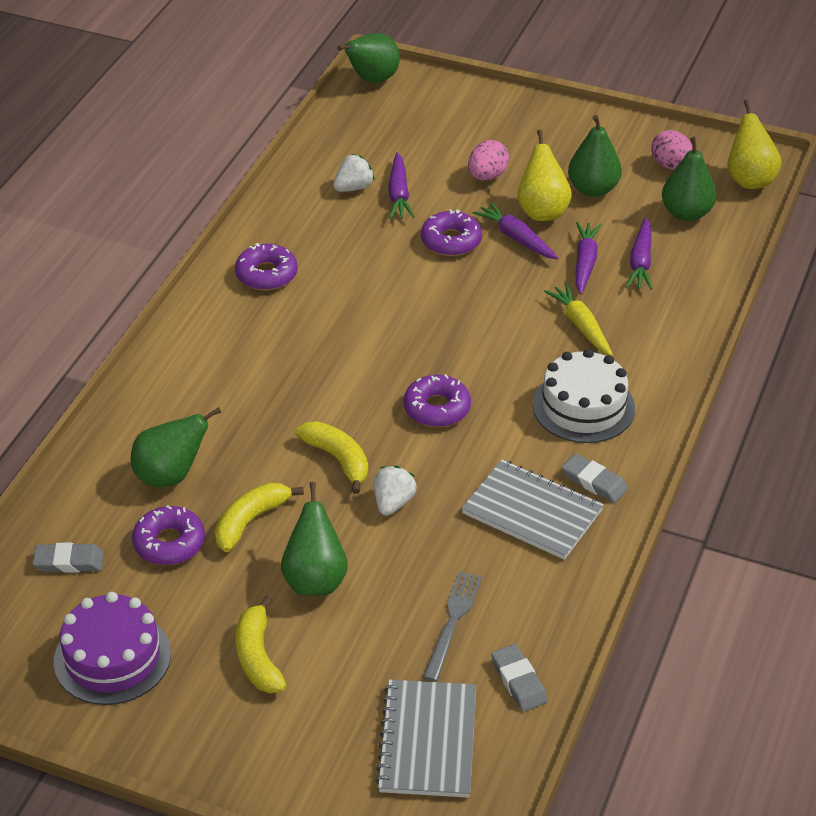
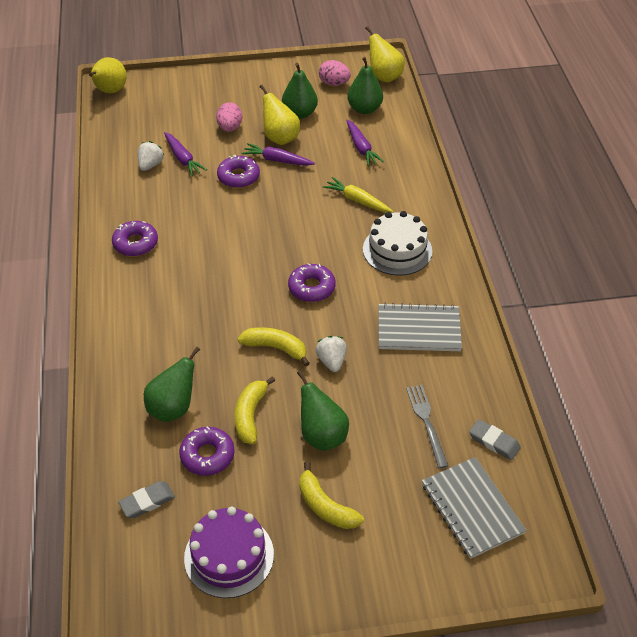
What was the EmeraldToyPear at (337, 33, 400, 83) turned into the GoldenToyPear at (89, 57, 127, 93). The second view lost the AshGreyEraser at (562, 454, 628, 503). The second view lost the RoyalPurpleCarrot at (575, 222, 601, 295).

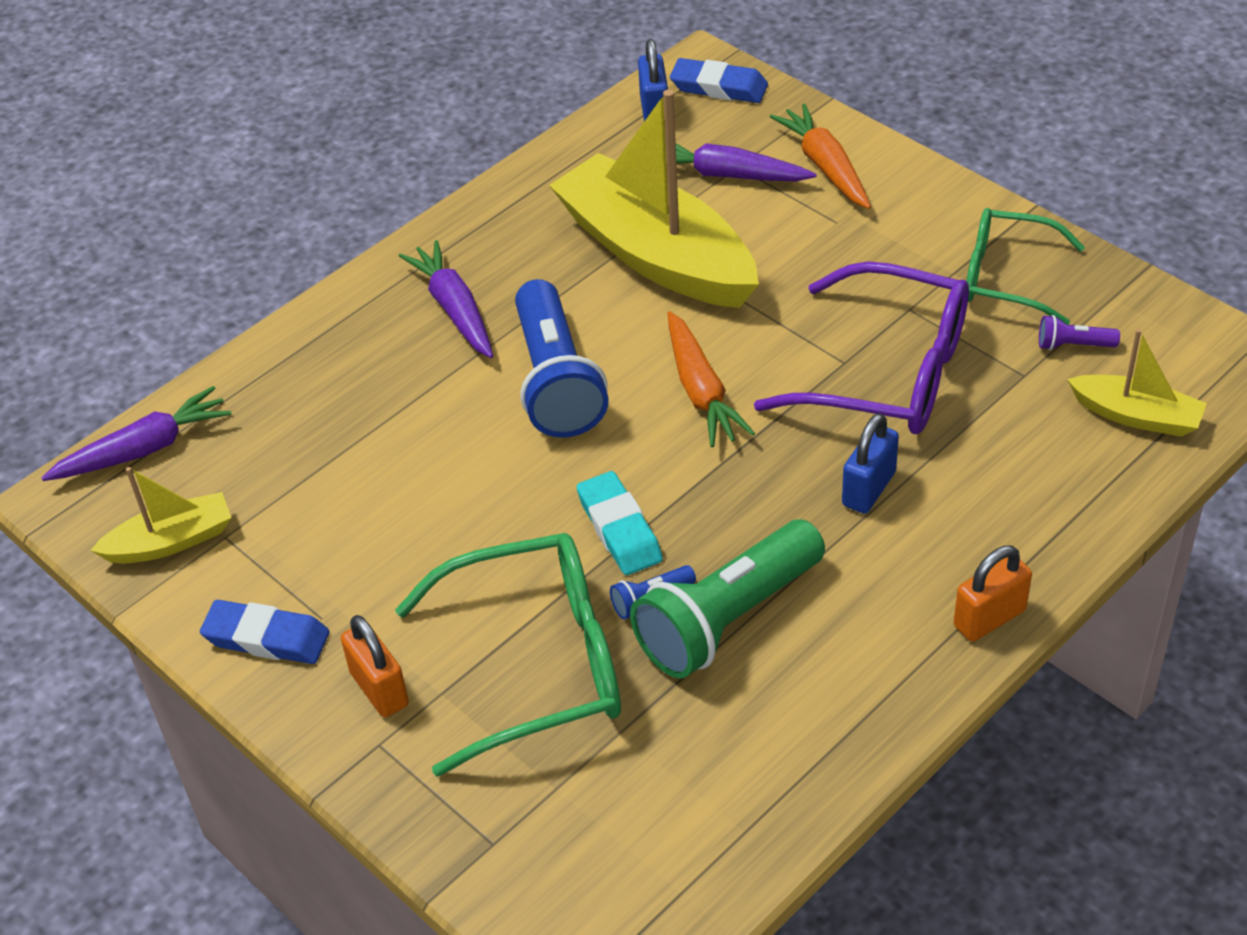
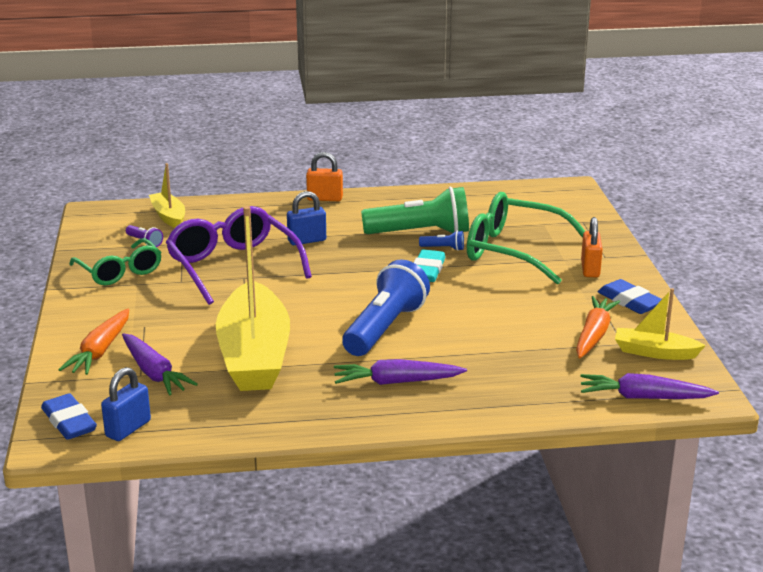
The RoyalPurpleCarrot at (399, 240, 493, 358) ended up facing another way, 75 degrees clockwise from before. The BrightOrangeCarrot ended up elsewhere, having gone from (667, 311, 755, 447) to (576, 296, 620, 358).

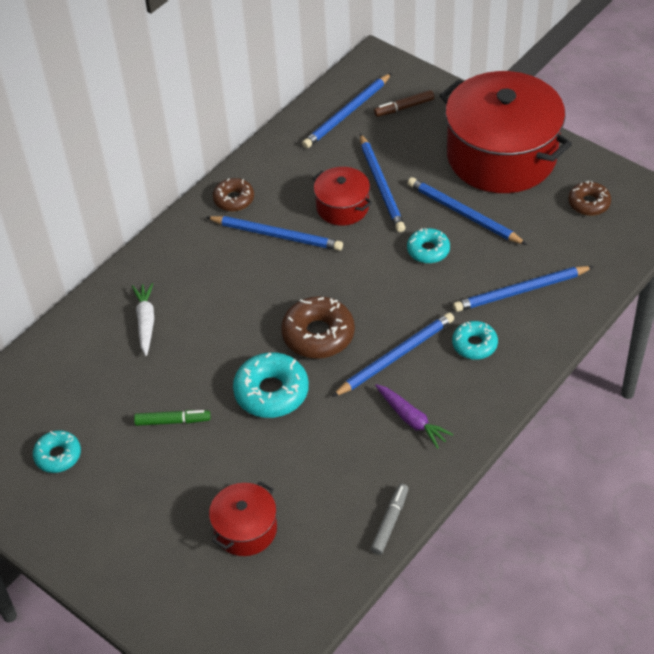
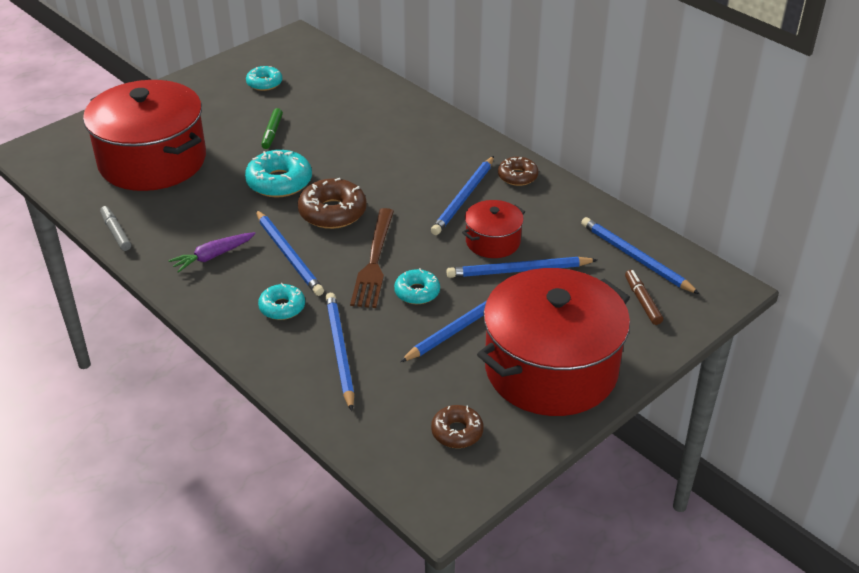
The size of the CrimsonStockpot at (209, 481, 277, 556) changed by a factor of 2.13. The AshGreyFeltPen at (371, 484, 409, 555) ended up facing another way, 150 degrees counterclockwise from before. The second view gained the BrownFork at (350, 208, 394, 308). The second view lost the PureWhiteCarrot at (132, 283, 154, 356).

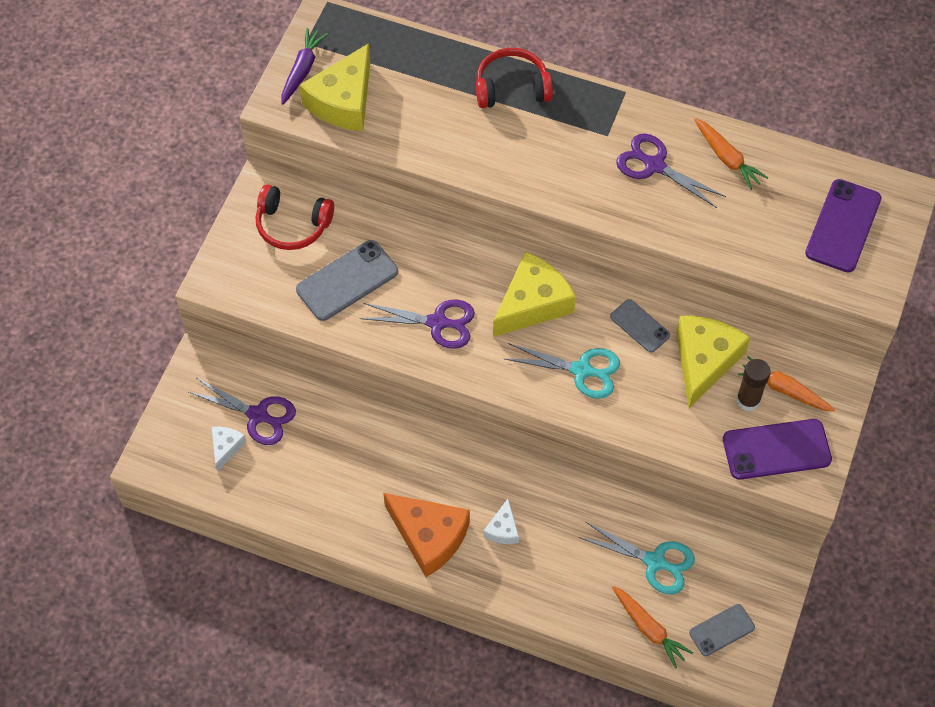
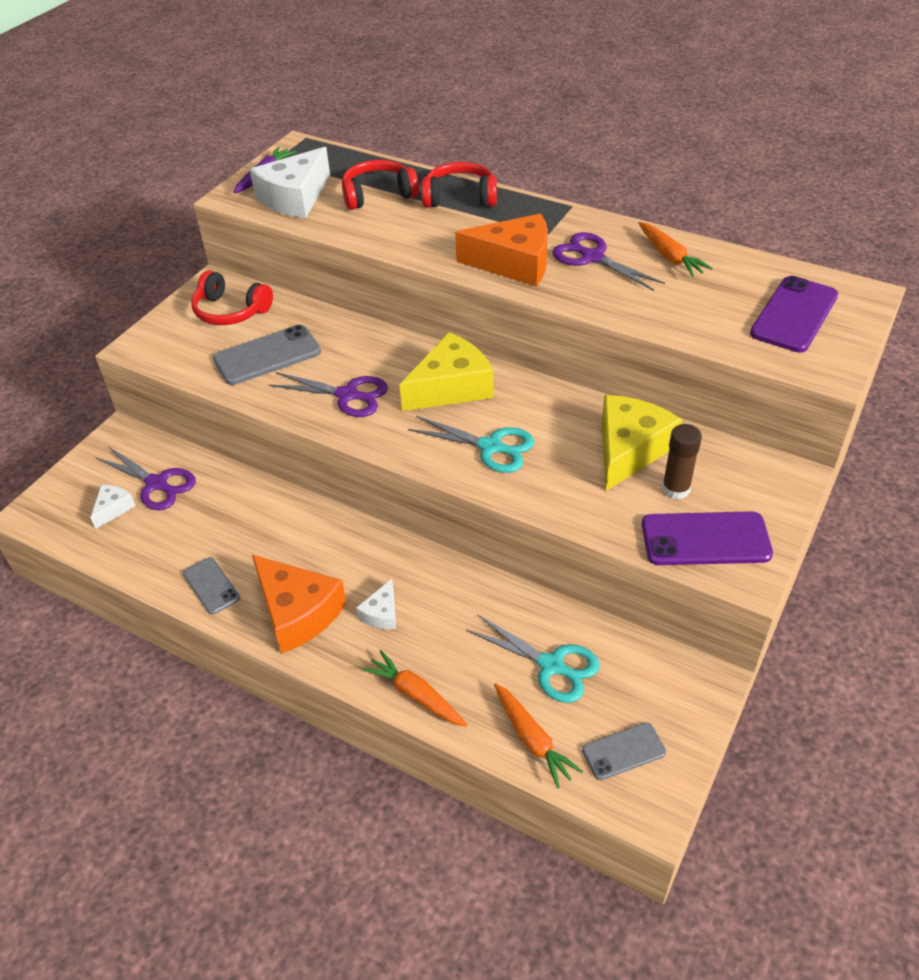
The AshGreyPhone ended up elsewhere, having gone from (610, 299, 670, 353) to (183, 557, 240, 615). What was the GoldenCheese at (299, 43, 370, 131) turned into the PureWhiteCheese at (250, 147, 330, 218). The second view gained the CrimsonOverEarHeadphones at (342, 160, 419, 210). The BrightOrangeCarrot ended up elsewhere, having gone from (738, 356, 835, 412) to (362, 650, 467, 727). The second view gained the BrightOrangeCheese at (455, 214, 548, 287).

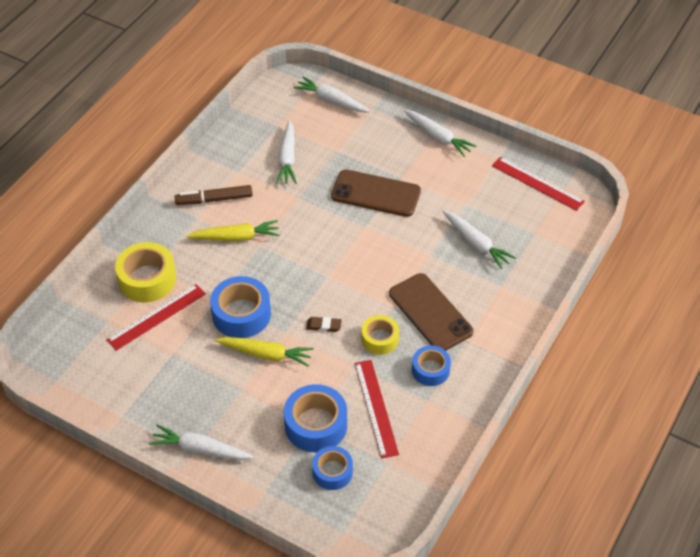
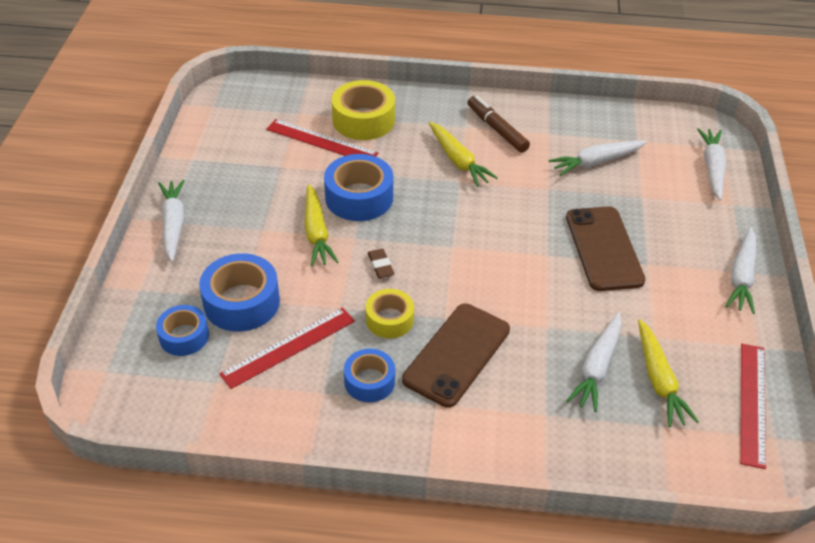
The second view gained the GoldenCarrot at (638, 319, 699, 427).

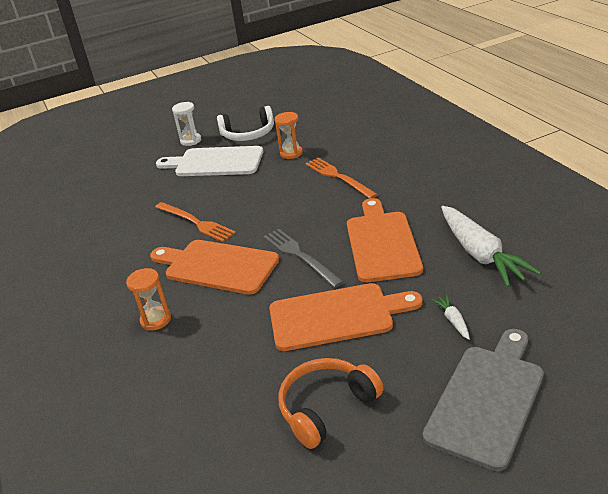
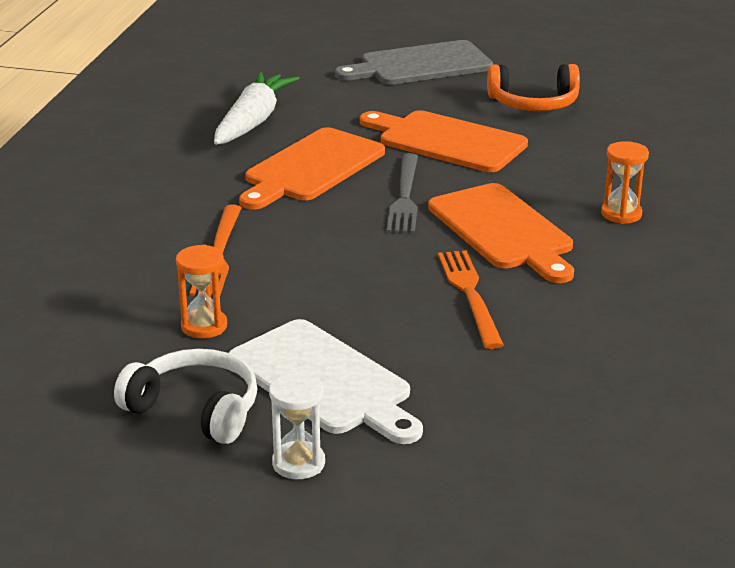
The second view lost the PureWhiteCarrot at (432, 295, 470, 340).

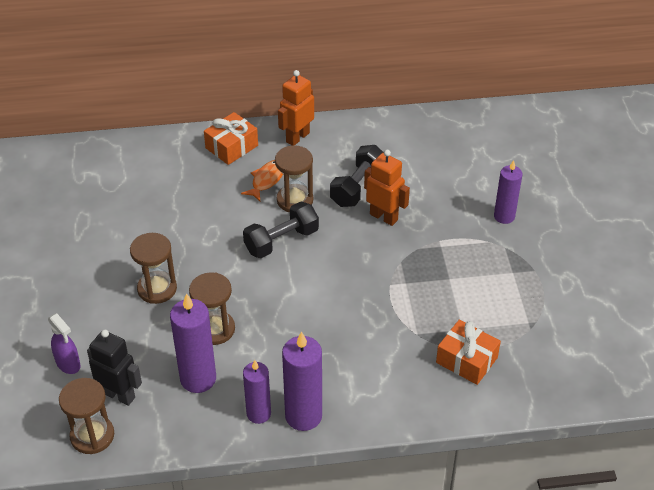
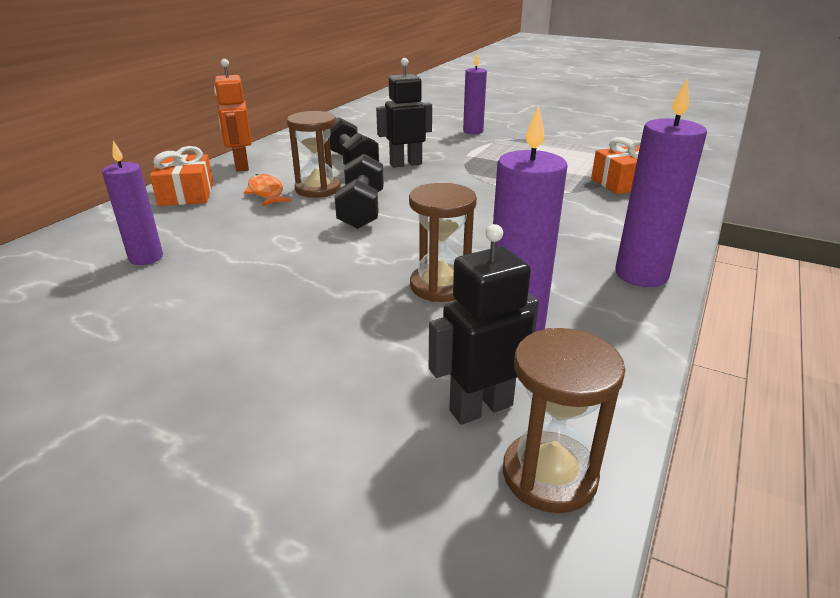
The RoyalPurpleCandle ended up elsewhere, having gone from (243, 360, 271, 424) to (102, 141, 163, 265). What was the BrightOrangeRobotFigure at (364, 150, 410, 226) turned into the BlackRobotFigure at (376, 58, 432, 168). The second view lost the RoyalPurpleSprayer at (48, 313, 80, 374). The second view lost the BrownSandglass at (130, 233, 177, 304).

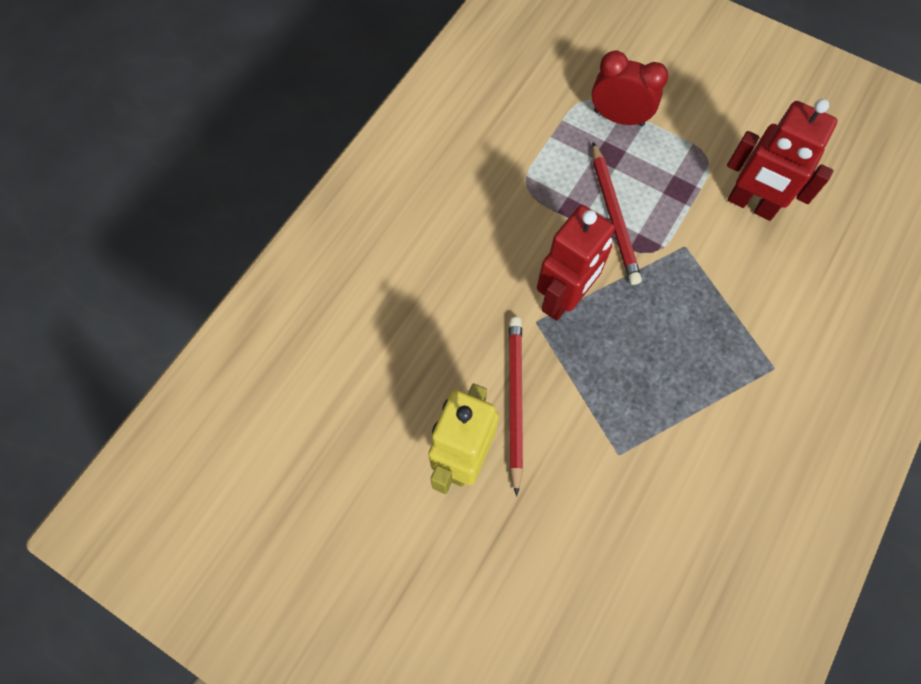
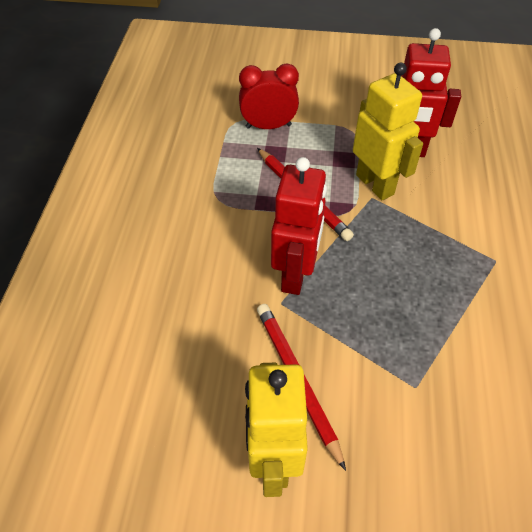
The second view gained the GoldenRobotFigure at (353, 63, 423, 200).

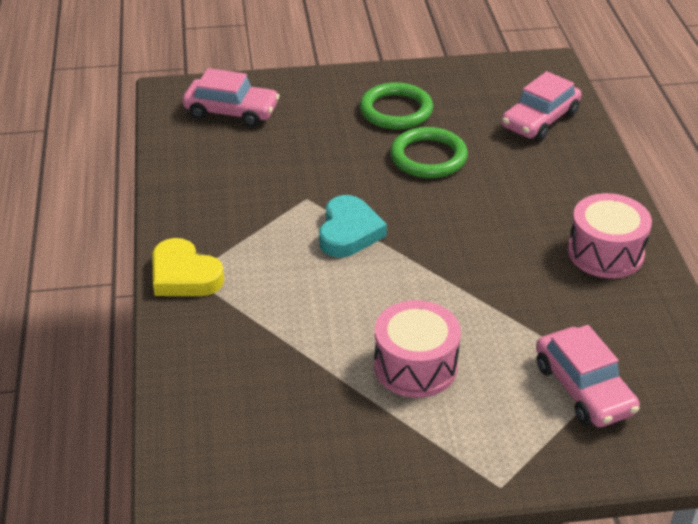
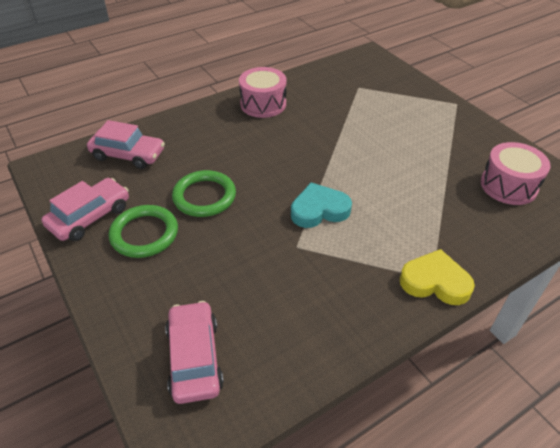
The PinkCar ended up elsewhere, having gone from (536, 325, 640, 427) to (41, 178, 129, 241). The GoldenHeartShape at (152, 238, 224, 296) ended up facing another way, 90 degrees counterclockwise from before. The PinkDrum ended up elsewhere, having gone from (374, 300, 461, 398) to (481, 142, 551, 205).

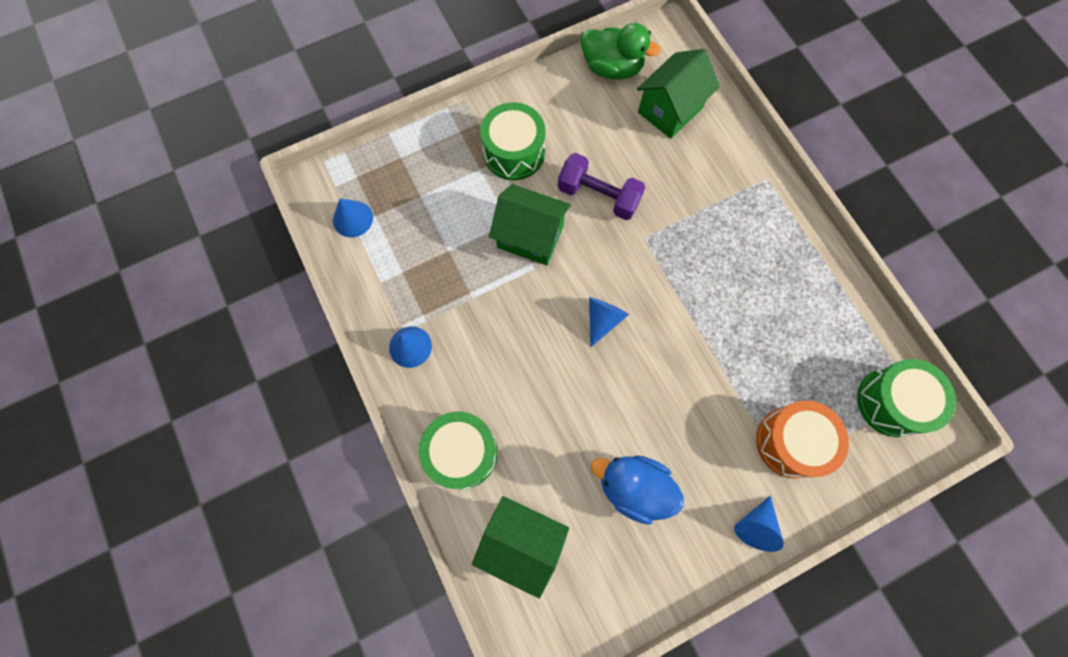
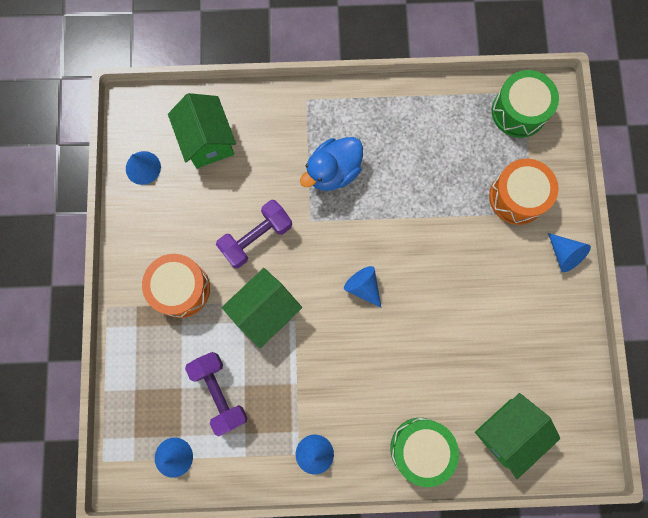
Where the EmeraldDuck stood at (581, 23, 661, 80), the CobaltSolidCone came to stand at (126, 151, 161, 185). What was the EmeraldDrum at (480, 102, 546, 180) turned into the BrightOrangeDrum at (142, 254, 210, 318). The second view gained the RoyalPurpleDumbbell at (185, 352, 247, 437). The CobaltDuck ended up elsewhere, having gone from (591, 455, 684, 525) to (300, 137, 363, 191).

